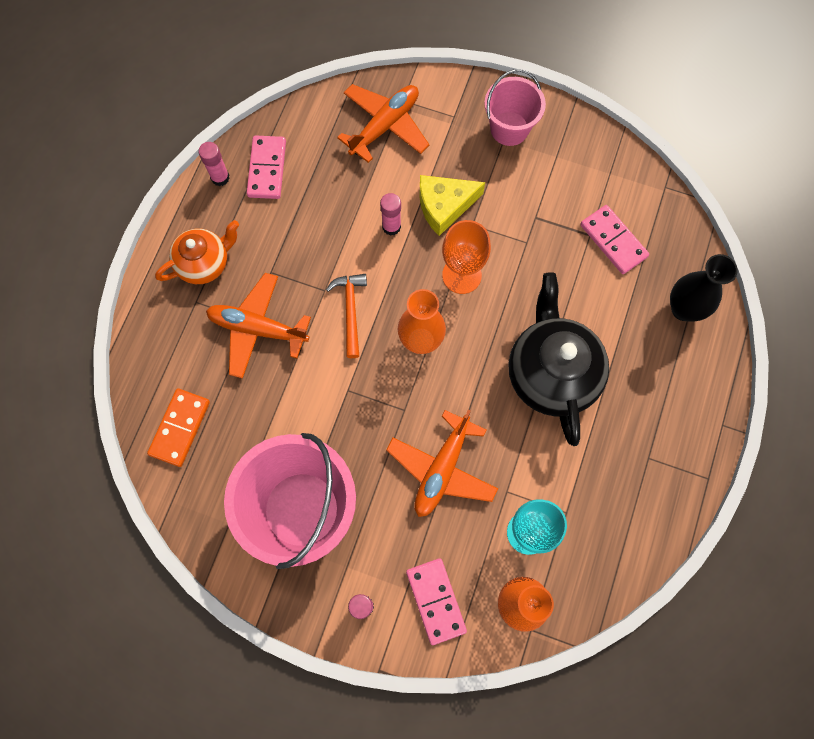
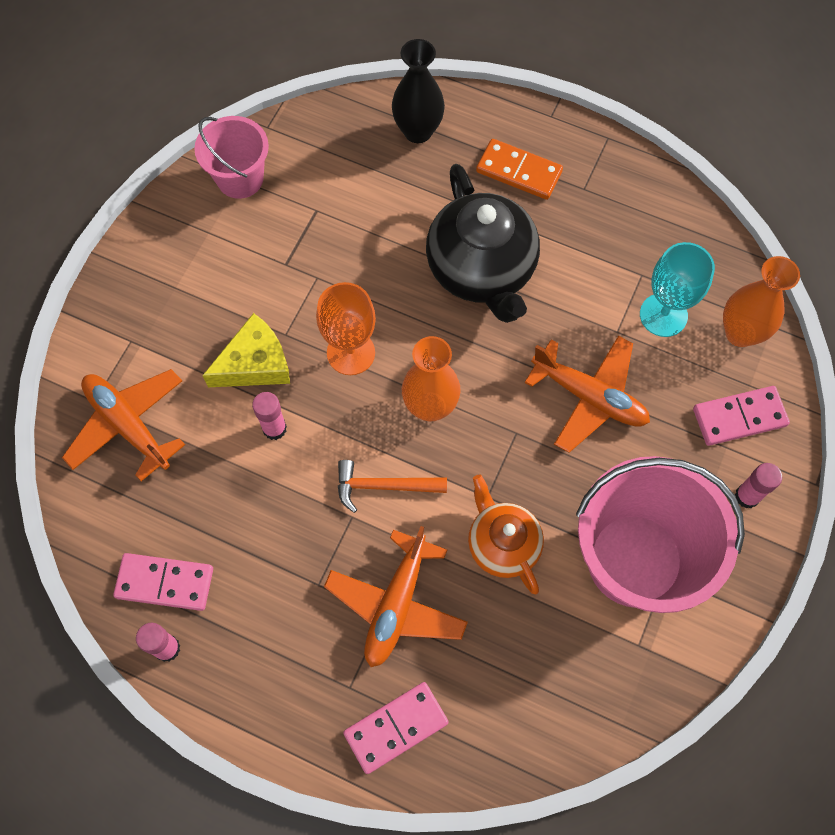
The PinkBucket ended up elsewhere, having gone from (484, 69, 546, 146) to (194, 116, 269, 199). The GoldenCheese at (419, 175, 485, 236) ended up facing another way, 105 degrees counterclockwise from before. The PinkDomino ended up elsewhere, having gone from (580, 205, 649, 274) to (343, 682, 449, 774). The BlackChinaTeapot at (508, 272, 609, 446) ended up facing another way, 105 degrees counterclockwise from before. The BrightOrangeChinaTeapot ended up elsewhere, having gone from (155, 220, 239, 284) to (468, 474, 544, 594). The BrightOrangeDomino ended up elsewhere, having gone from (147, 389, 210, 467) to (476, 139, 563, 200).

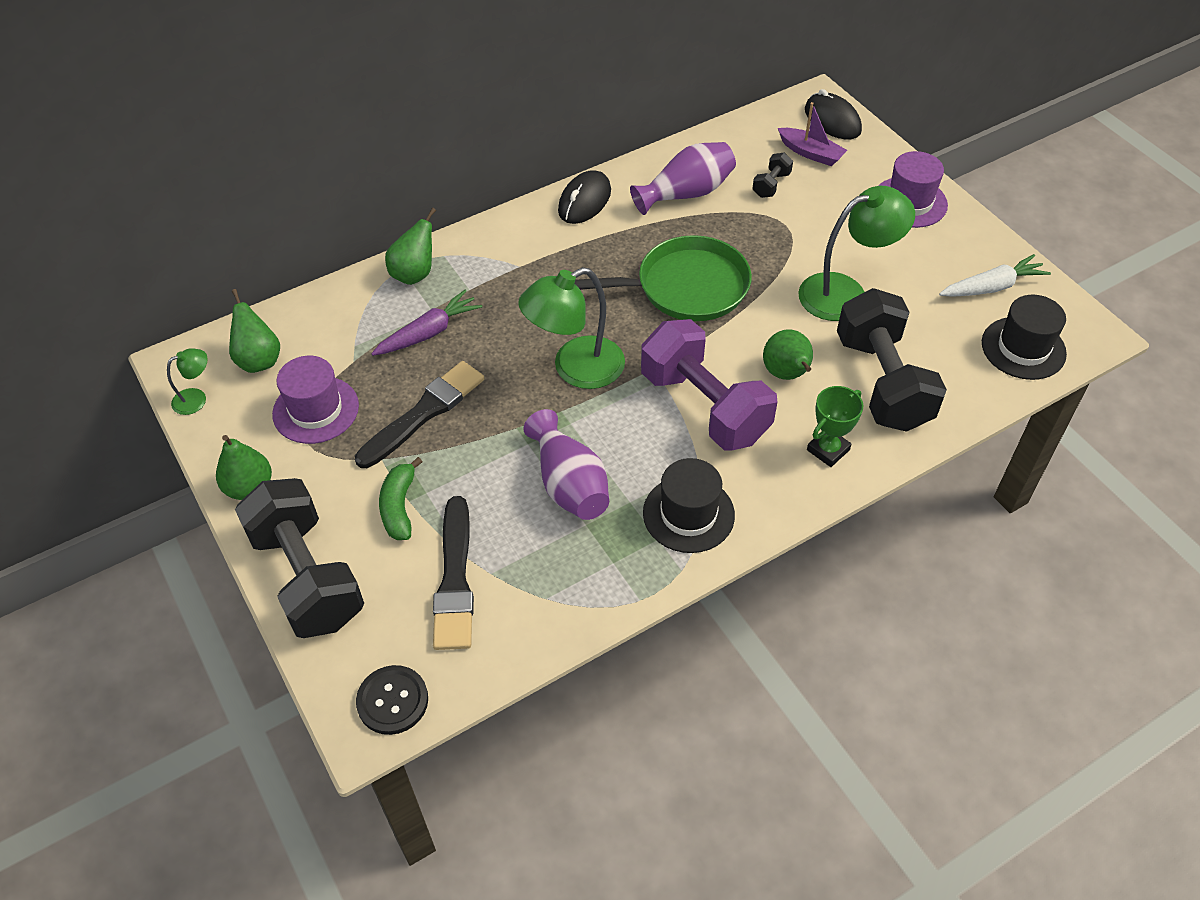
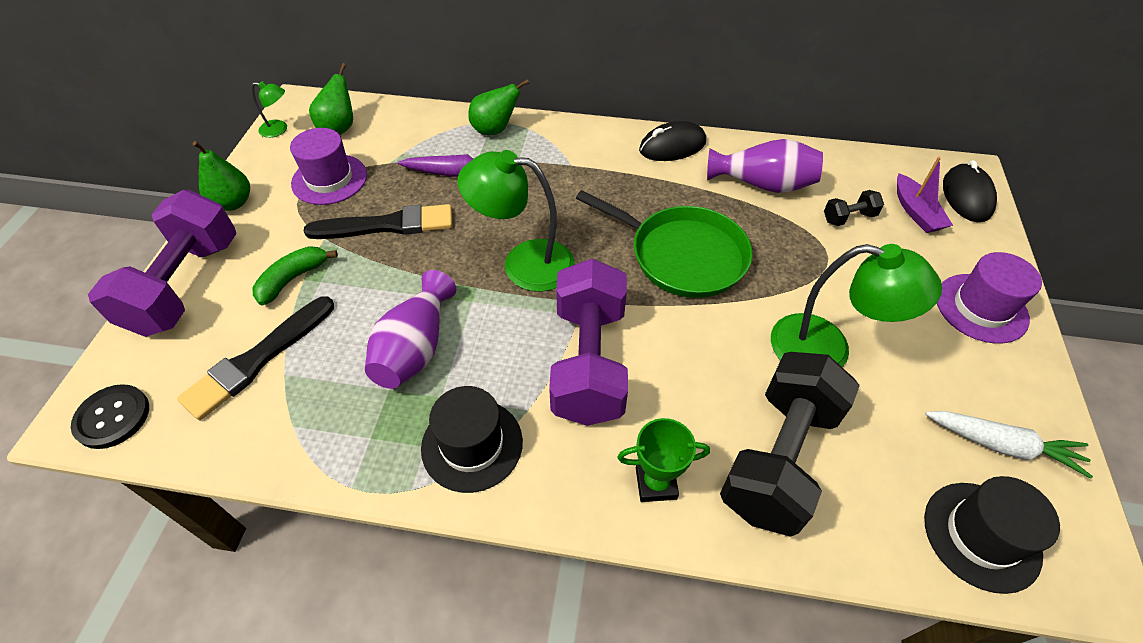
What was the BlackDumbbell at (235, 478, 364, 638) turned into the RoyalPurpleDumbbell at (88, 190, 237, 337). The second view lost the EmeraldToyPear at (763, 329, 813, 380).

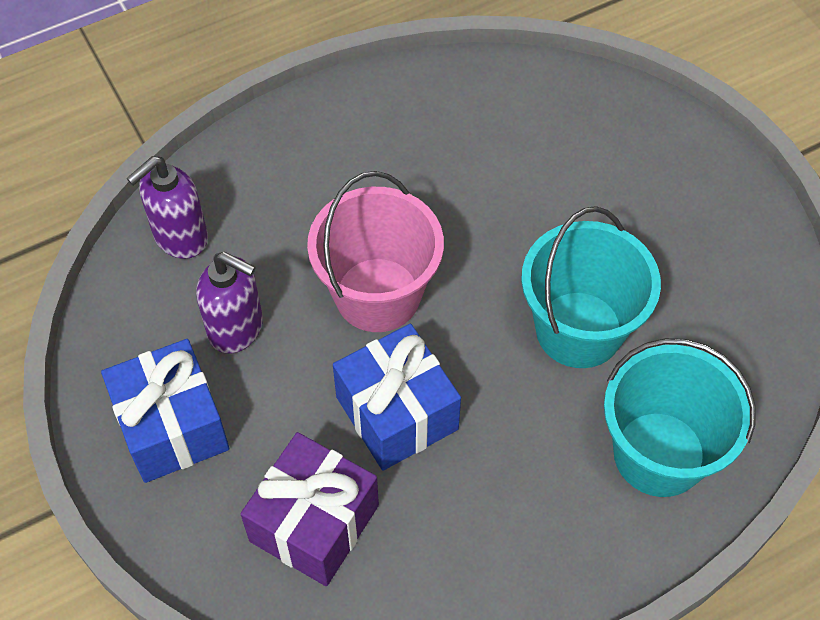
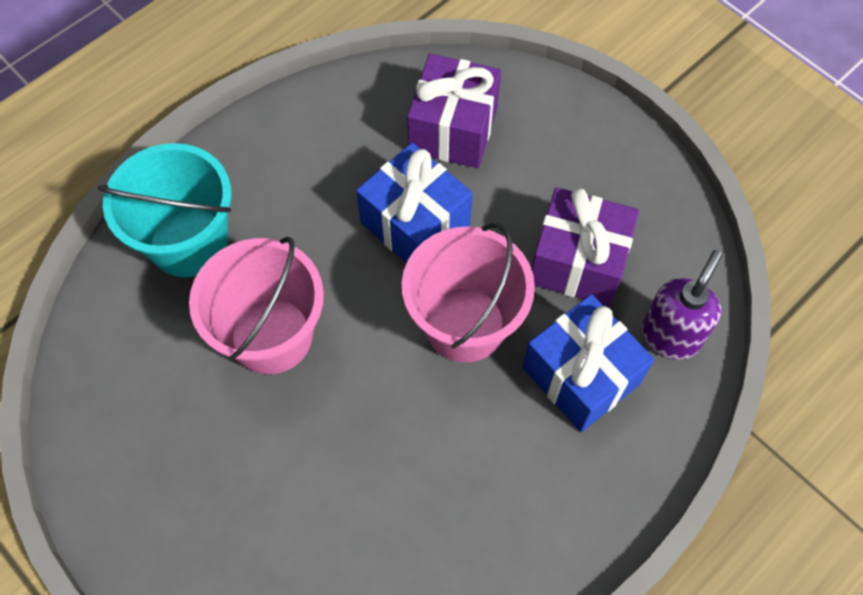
What was the TealBucket at (521, 206, 661, 368) turned into the PinkBucket at (189, 237, 324, 374). The CobaltPresent ended up elsewhere, having gone from (101, 339, 229, 483) to (523, 294, 654, 432). Where the RoyalPurplePumpBottle stood at (196, 252, 263, 354), the RoyalPurplePresent came to stand at (531, 187, 639, 306).

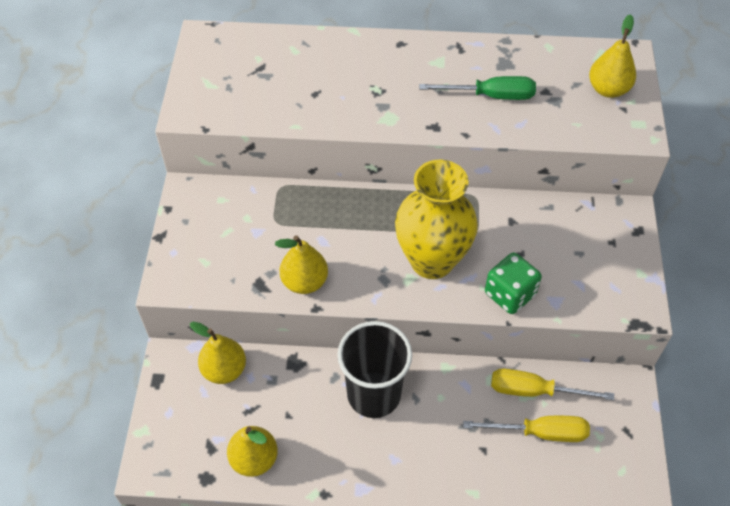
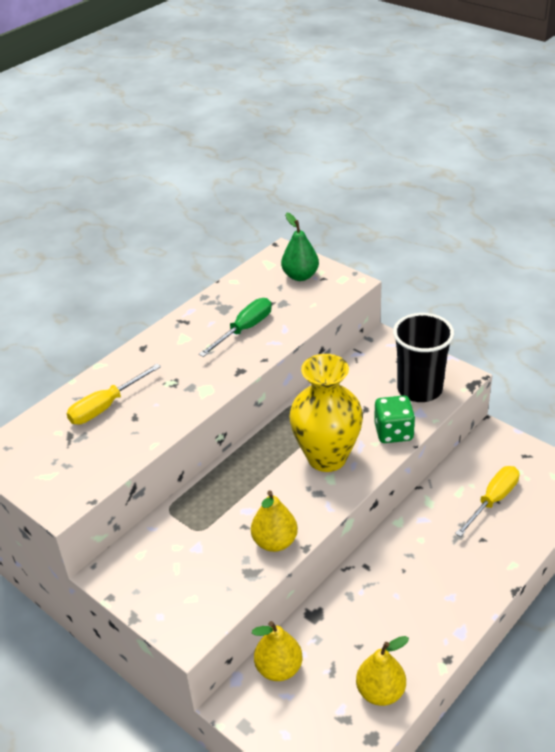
The GoldenFlatScrewdriver ended up elsewhere, having gone from (491, 369, 614, 400) to (67, 364, 161, 425). What was the GoldenToyPear at (589, 14, 636, 98) turned into the EmeraldToyPear at (281, 212, 319, 281). The BlackCup ended up elsewhere, having gone from (337, 321, 412, 418) to (393, 313, 454, 402).

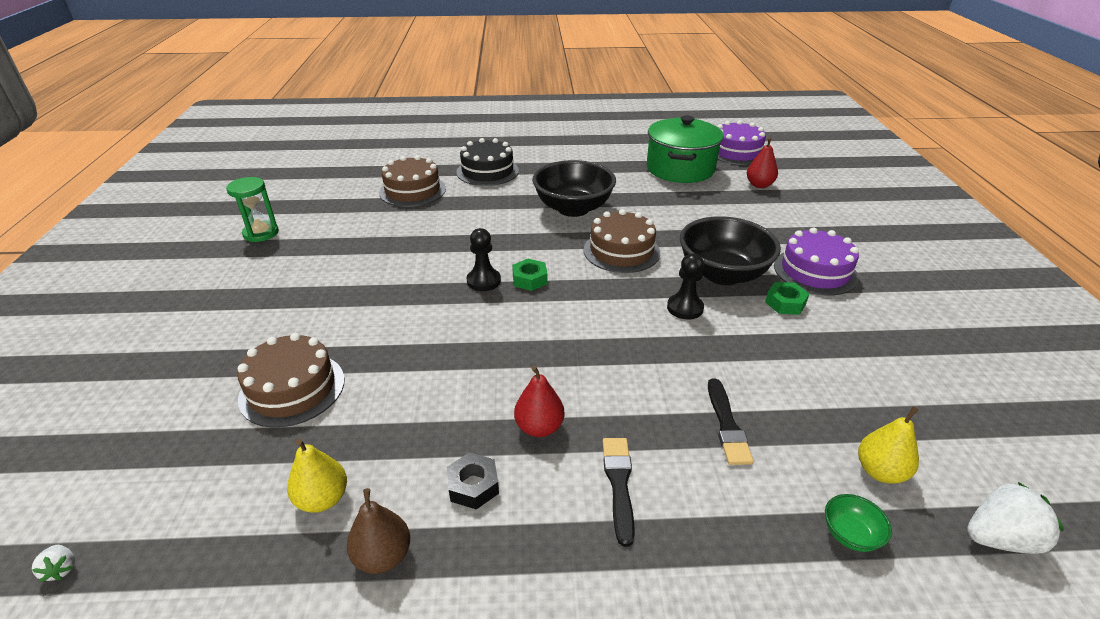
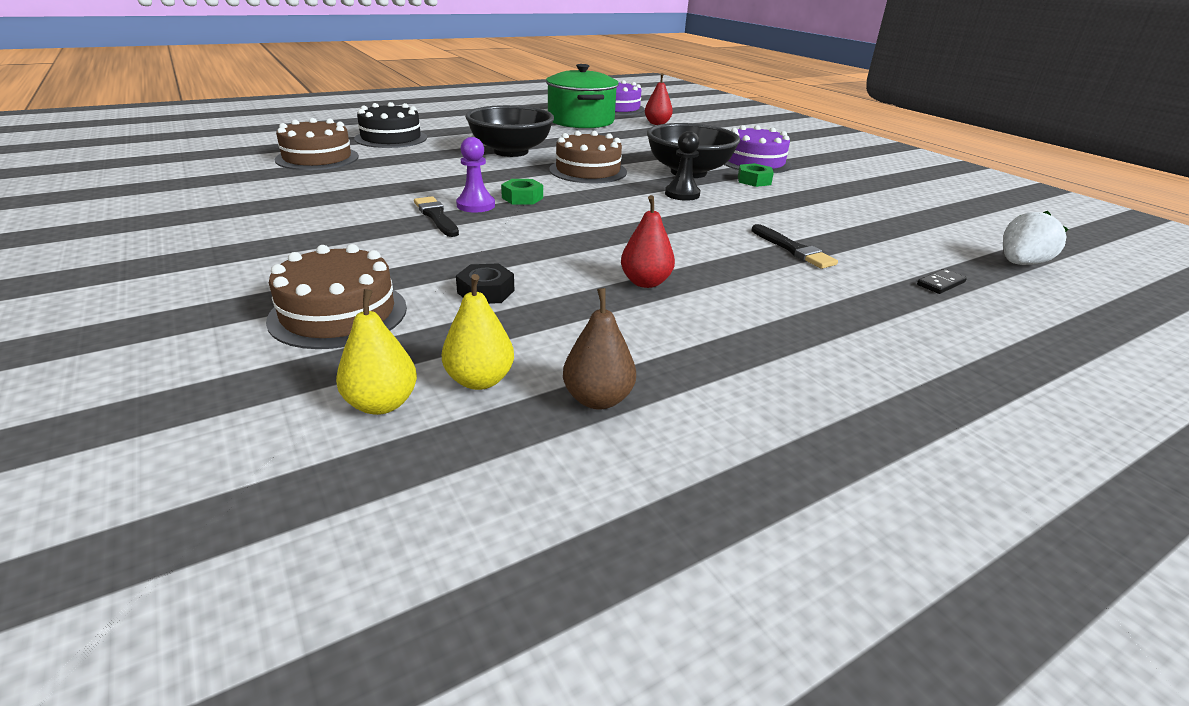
The GoldenToyPear ended up elsewhere, having gone from (858, 406, 919, 484) to (336, 289, 417, 415). The BlackBrush ended up elsewhere, having gone from (603, 438, 635, 547) to (414, 196, 459, 237). What was the BlackGamePawn at (467, 228, 501, 291) turned into the RoyalPurpleGamePawn at (456, 137, 495, 212). The BlackHexNut ended up elsewhere, having gone from (447, 452, 499, 509) to (456, 263, 514, 304). Where the EmeraldDeepDish stood at (825, 494, 892, 552), the BlackDomino came to stand at (917, 269, 967, 294). The second view lost the PureWhiteToyStrawberry at (32, 545, 75, 582). The second view lost the EmeraldSandglass at (226, 177, 279, 242).

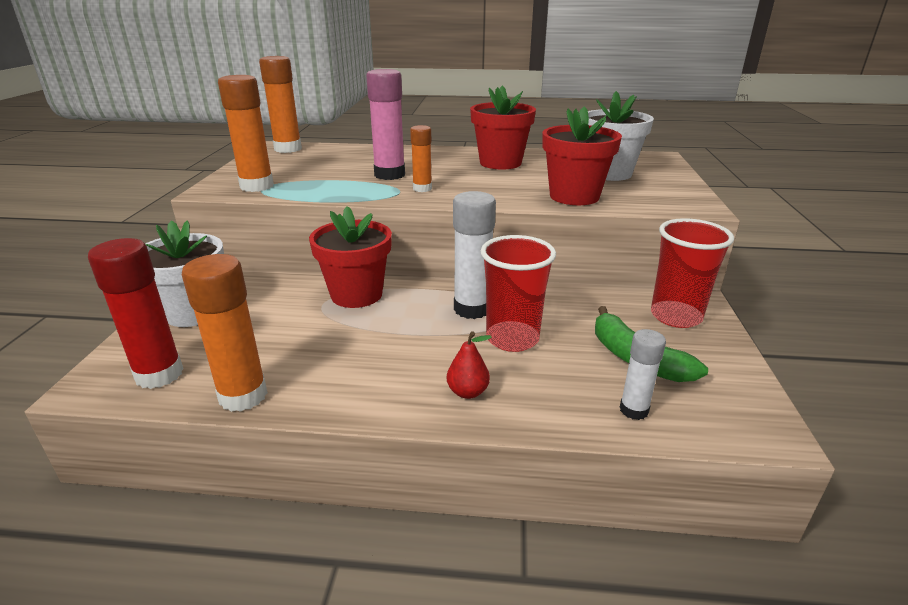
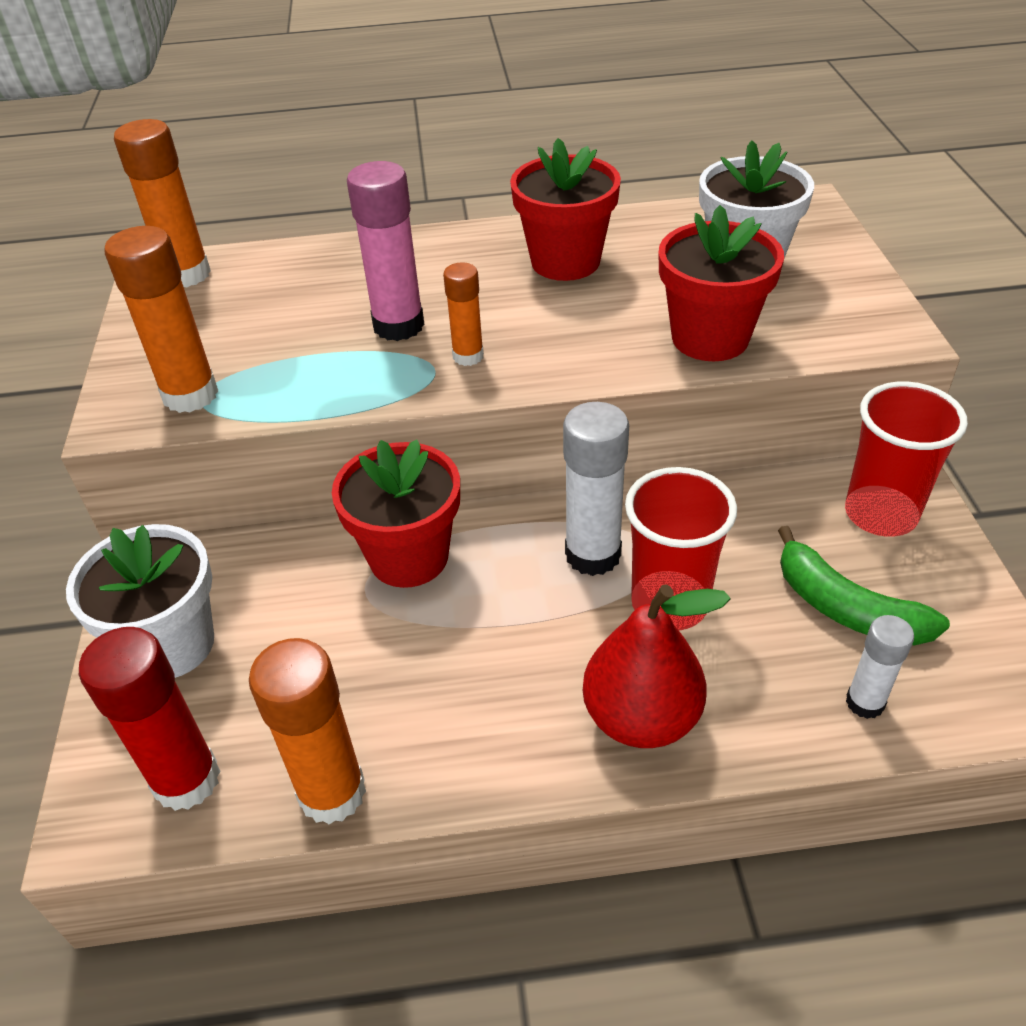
The size of the CrimsonToyPear at (447, 331, 492, 399) changed by a factor of 1.99.

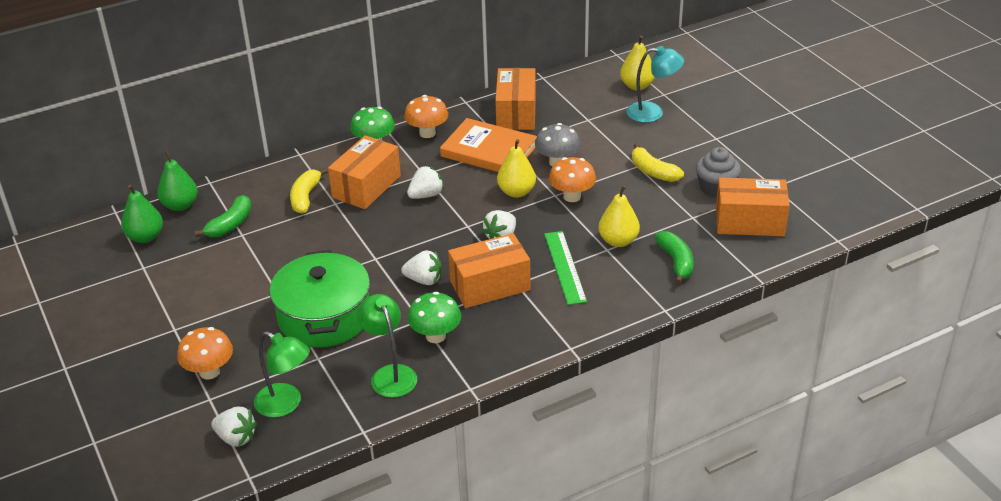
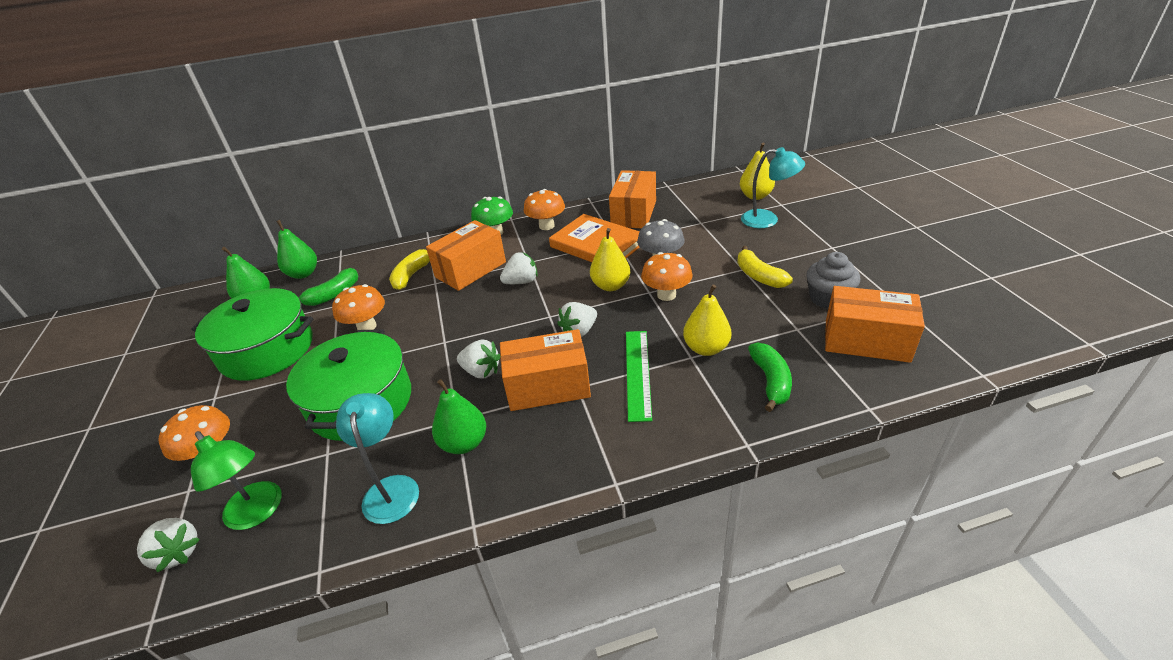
The second view gained the EmeraldStockpot at (191, 288, 313, 381). The second view gained the BrightOrangeFungus at (332, 284, 385, 330). What was the EmeraldLamp at (357, 294, 417, 398) turned into the TealLamp at (336, 393, 419, 524). Where the EmeraldFungus stood at (408, 292, 461, 343), the EmeraldToyPear came to stand at (432, 379, 486, 454).

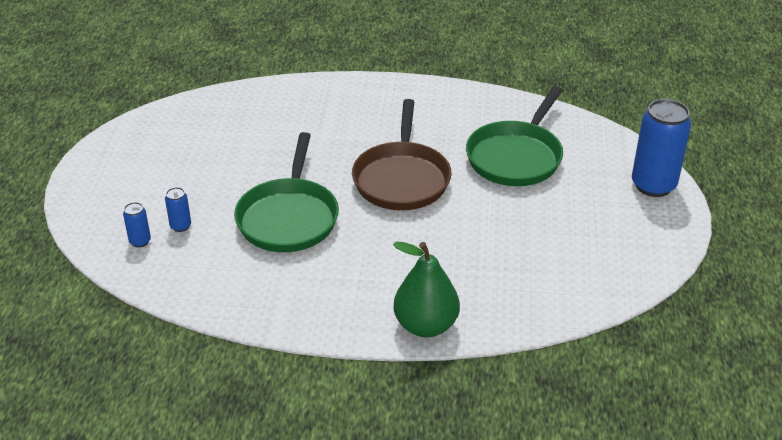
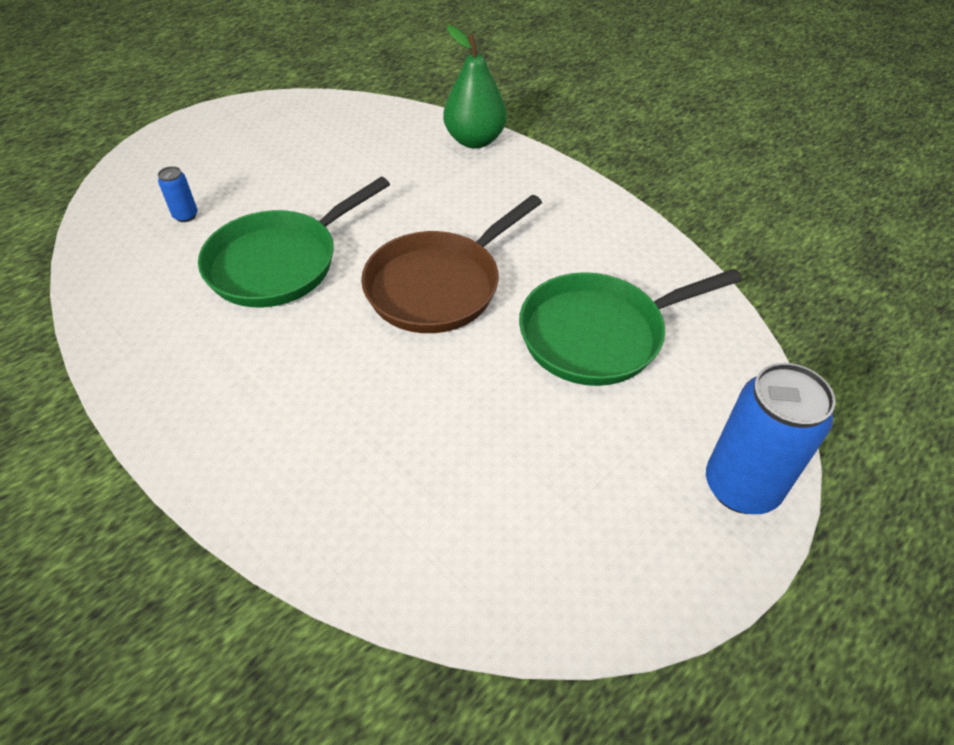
The EmeraldToyPear ended up elsewhere, having gone from (393, 242, 460, 337) to (443, 25, 507, 148). The second view lost the CobaltTin at (123, 202, 151, 247).

